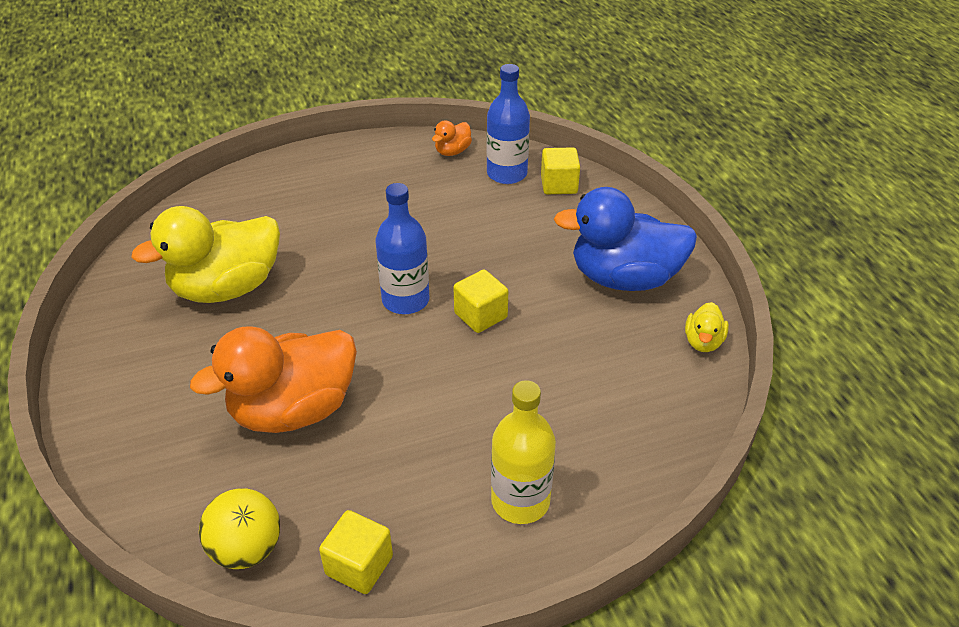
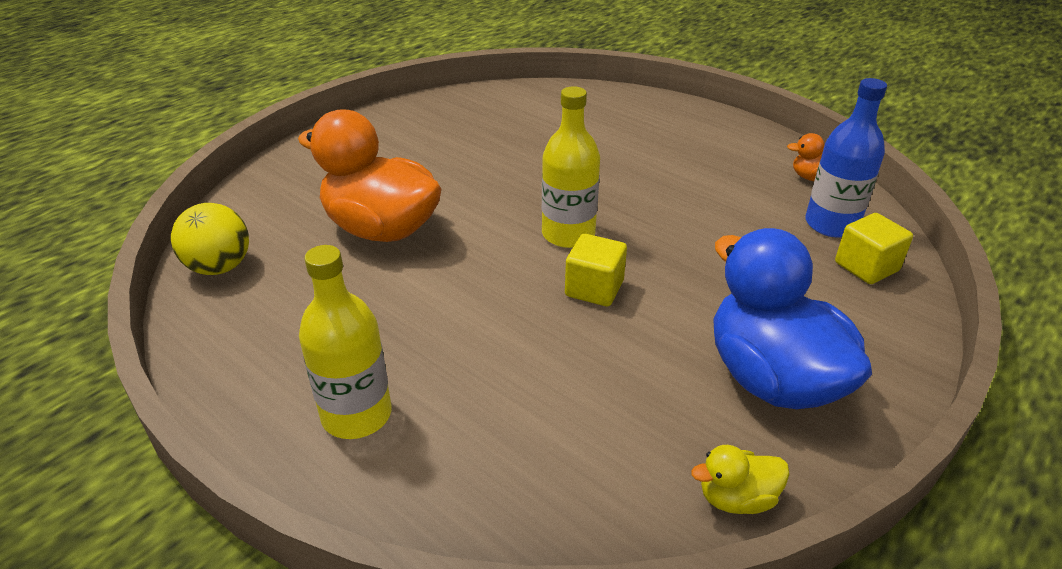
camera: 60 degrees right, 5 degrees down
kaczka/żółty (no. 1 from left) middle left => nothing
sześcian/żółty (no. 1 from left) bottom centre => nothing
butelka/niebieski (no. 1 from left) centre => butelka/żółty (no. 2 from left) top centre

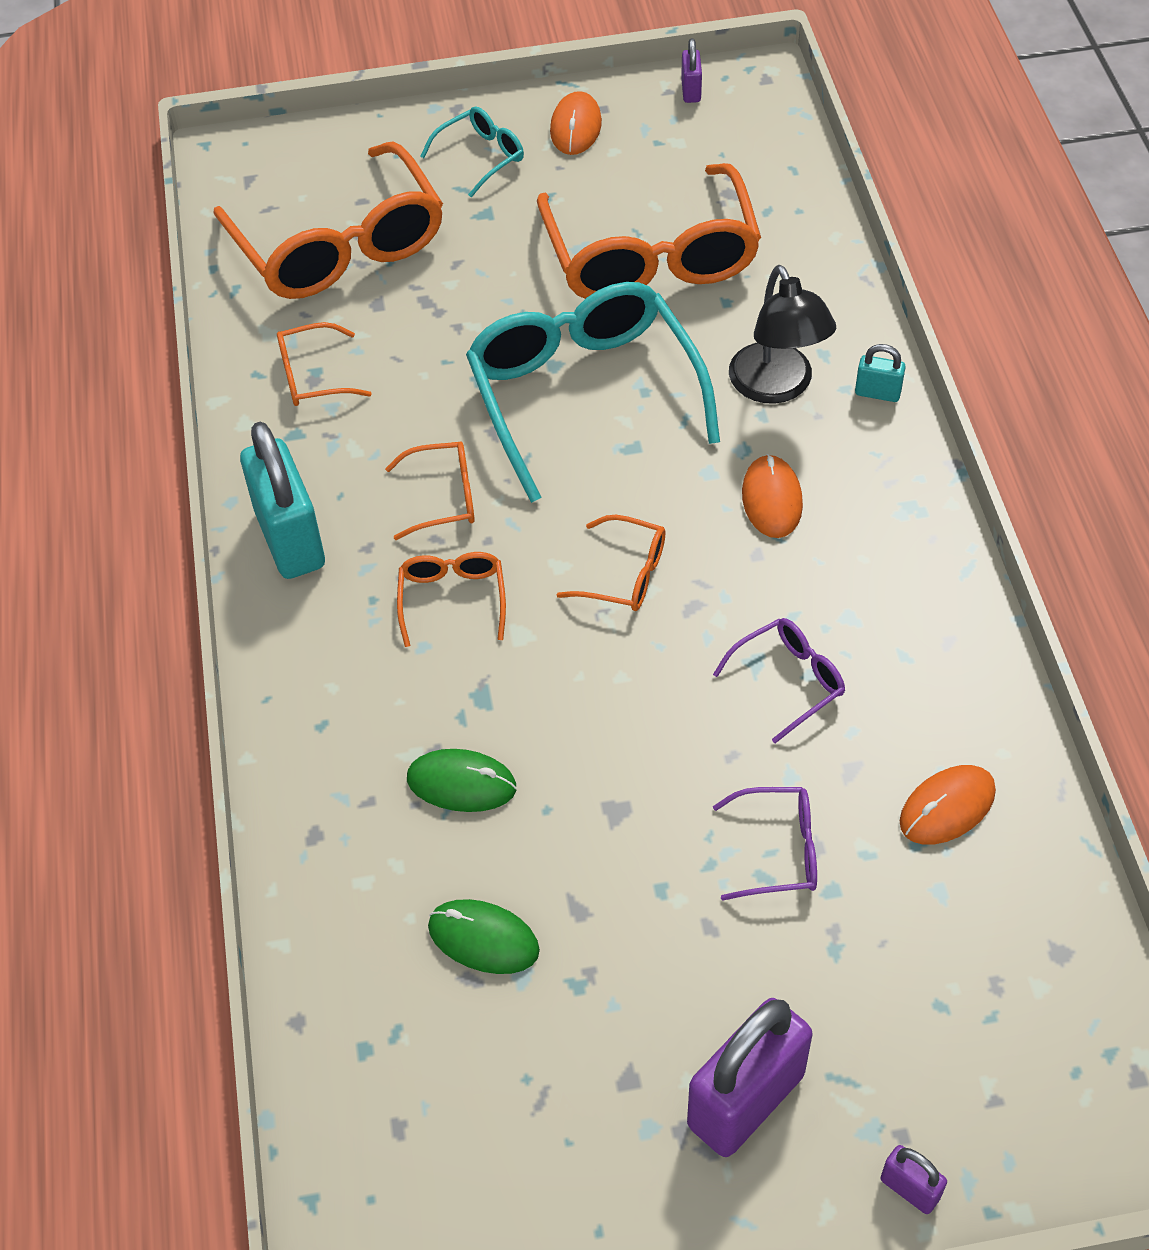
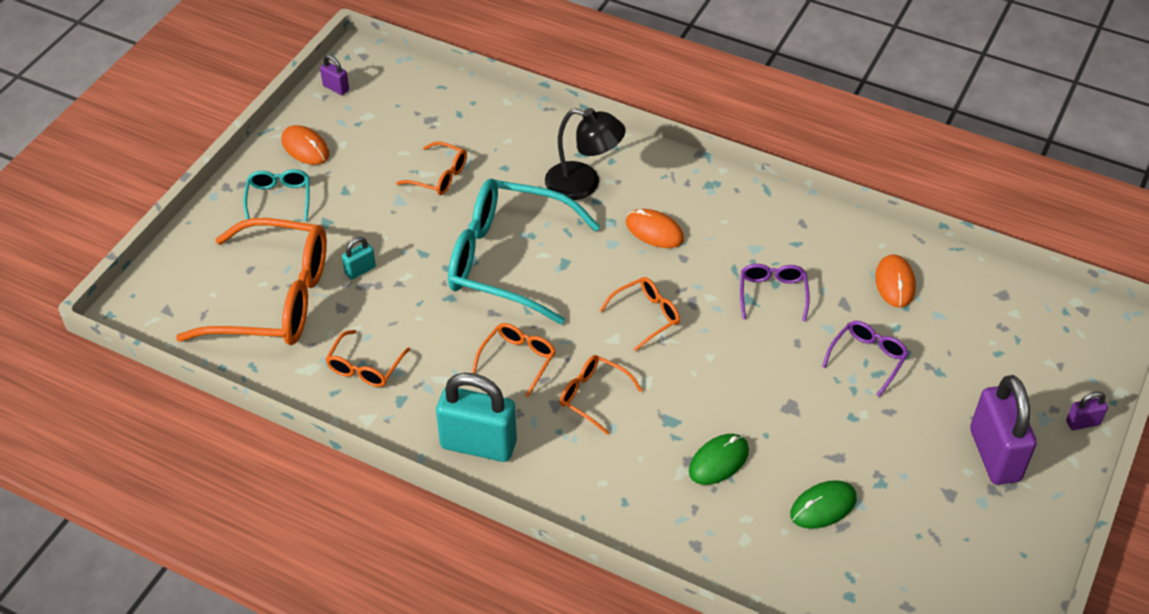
camera: 55 degrees left, 5 degrees down
kłódka/turkusowy (no. 2 from left in the first image) top right => kłódka/turkusowy (no. 1 from left) middle left, relocated
okulary/pomarańczowy (no. 6 from left in the first image) top centre => okulary/pomarańczowy (no. 3 from left) top centre, x0.45

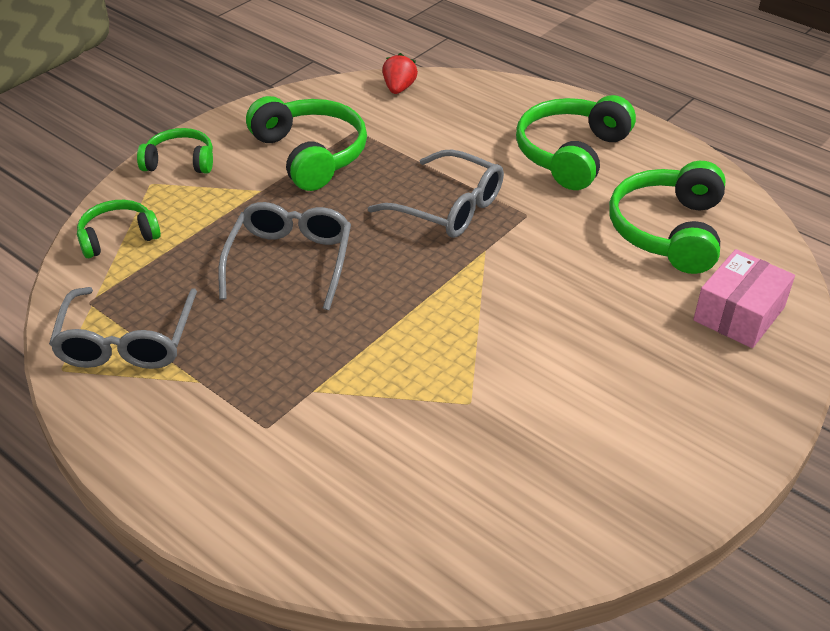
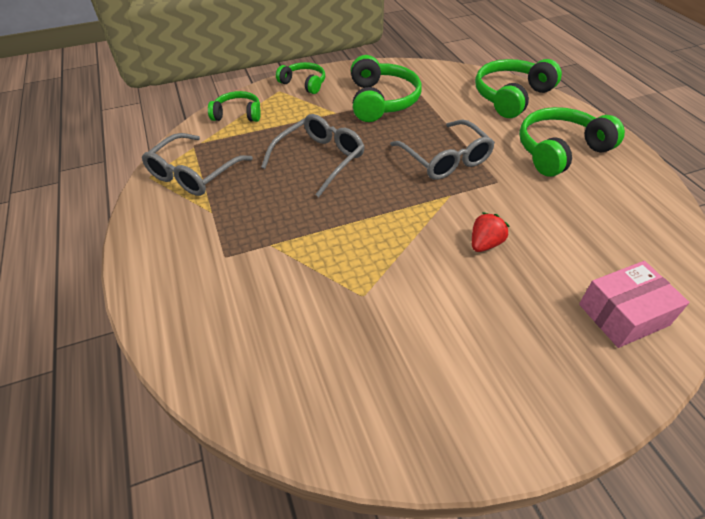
camera: 30 degrees right, 5 degrees up
truskawka/czerwony top centre => truskawka/czerwony middle right, relocated
słuchawki/zielony (no. 5 from left in the first image) middle right => słuchawki/zielony (no. 4 from left) top right, relocated

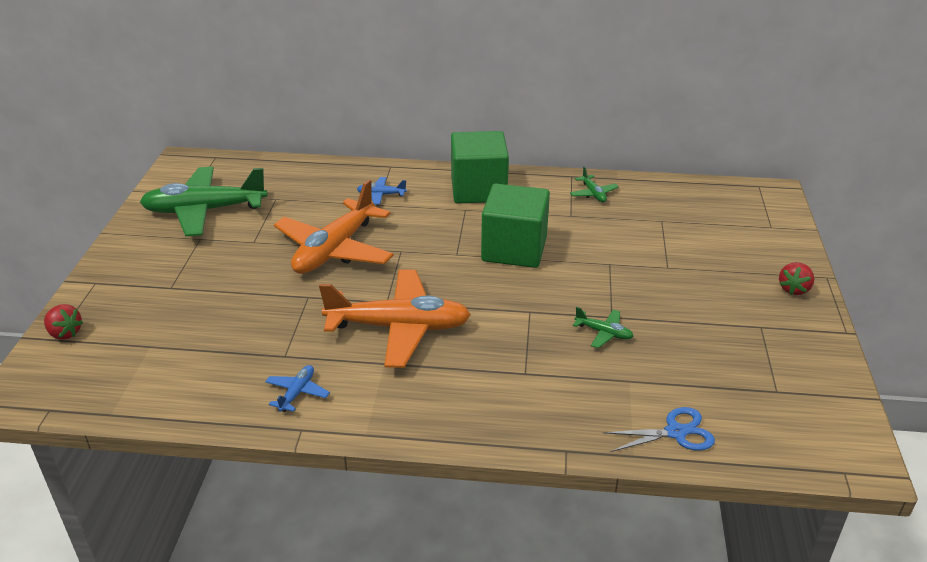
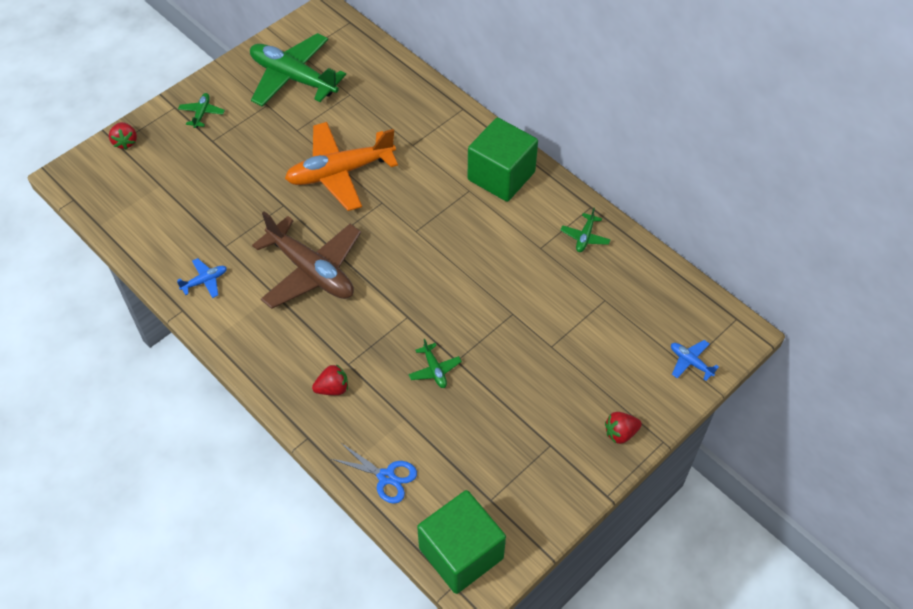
camera: 40 degrees right, 20 degrees up
nothing => samolot/zielony (no. 1 from left) top left
nothing => truskawka/czerwony (no. 2 from left) centre
samolot/niebieski (no. 2 from left) centre => samolot/niebieski (no. 2 from left) middle right, relocated
sześcian/zielony (no. 2 from left in the first image) centre => sześcian/zielony (no. 1 from left) bottom centre, relocated
samolot/pomarańczowy (no. 2 from left) centre => samolot/brązowy centre

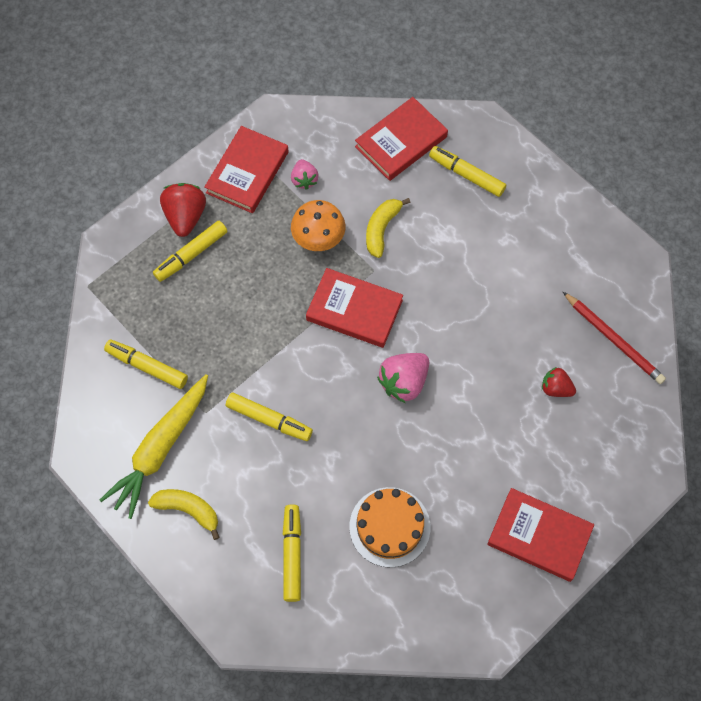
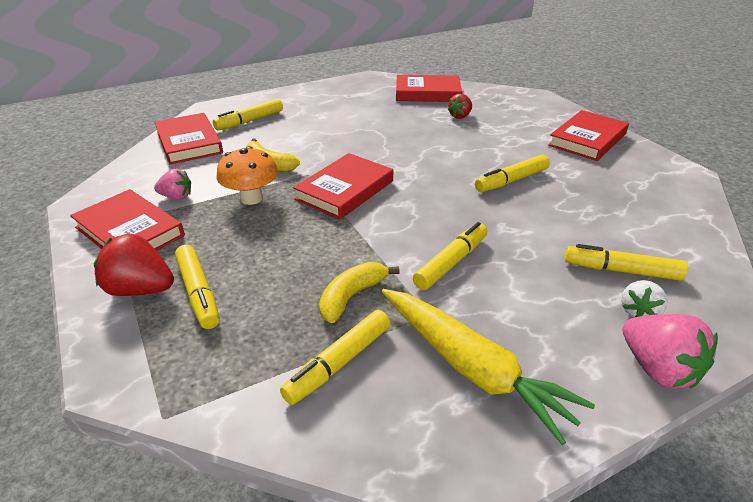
camera: 75 degrees left, 30 degrees down
tort/pomarańczowy bottom centre => nothing
nothing => flamaster/żółty (no. 5 from left) middle right
nothing => truskawka/biały middle right
banan/żółty (no. 1 from left in the first image) bottom left => banan/żółty (no. 2 from left) centre, relocated
truskawka/różowy (no. 2 from left) centre => truskawka/różowy (no. 2 from left) bottom right, relocated
ołówek/czerwony middle right => książka/czerwony (no. 4 from left) top centre

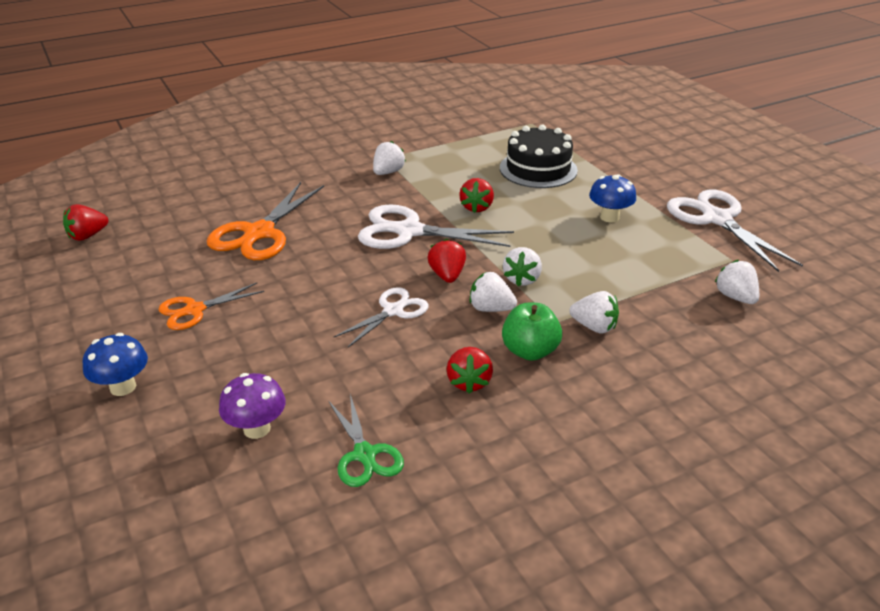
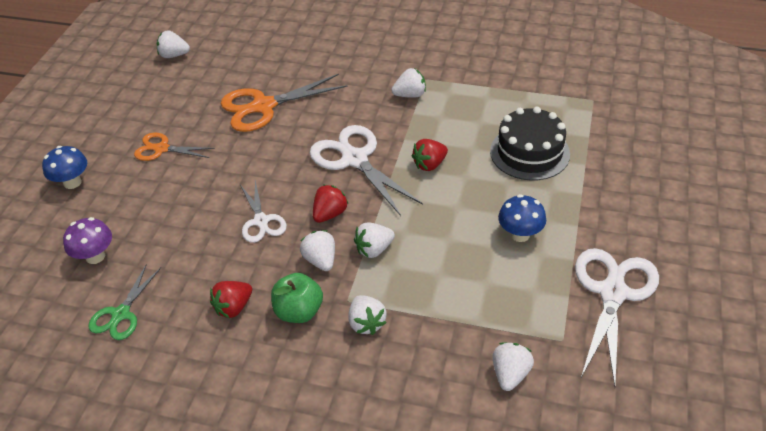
camera: 45 degrees right, 10 degrees up
truskawka/czerwony (no. 1 from left) middle left => truskawka/biały (no. 1 from left) top left
nożyczki/biały (no. 1 from left) centre, 75 degrees clockwise

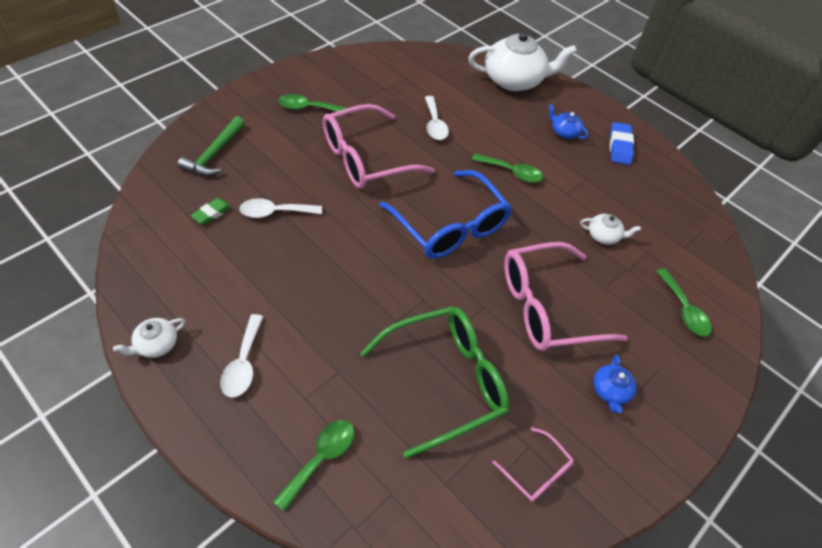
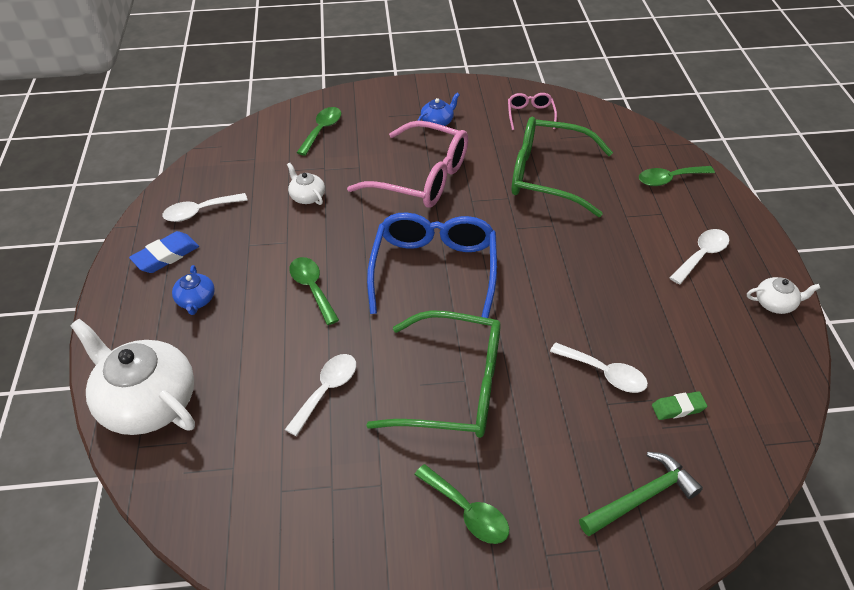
camera: 135 degrees left, 5 degrees down
nothing => łyżka/biały (no. 1 from left) middle left
okulary/różowy (no. 1 from left) top centre => okulary/zielony (no. 1 from left) centre

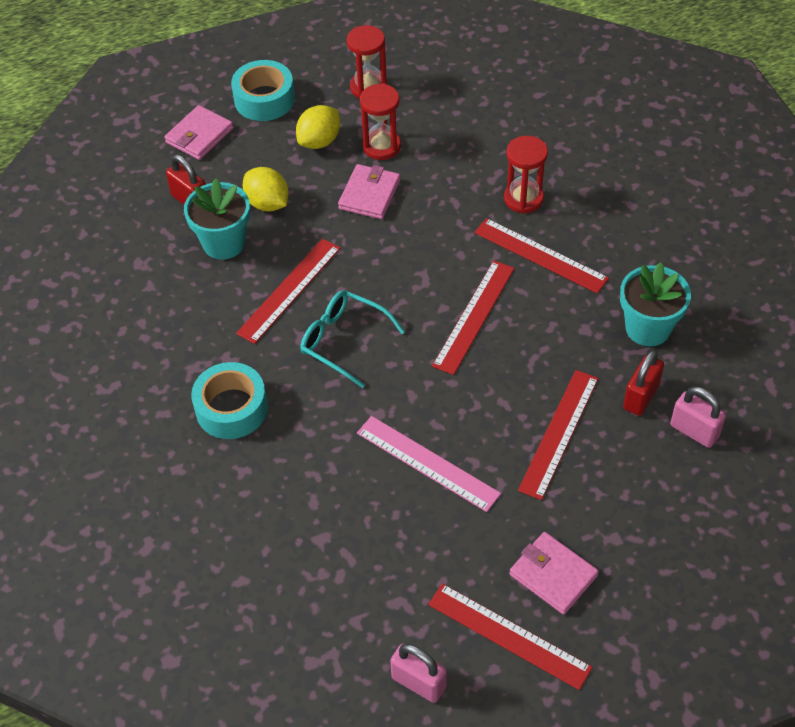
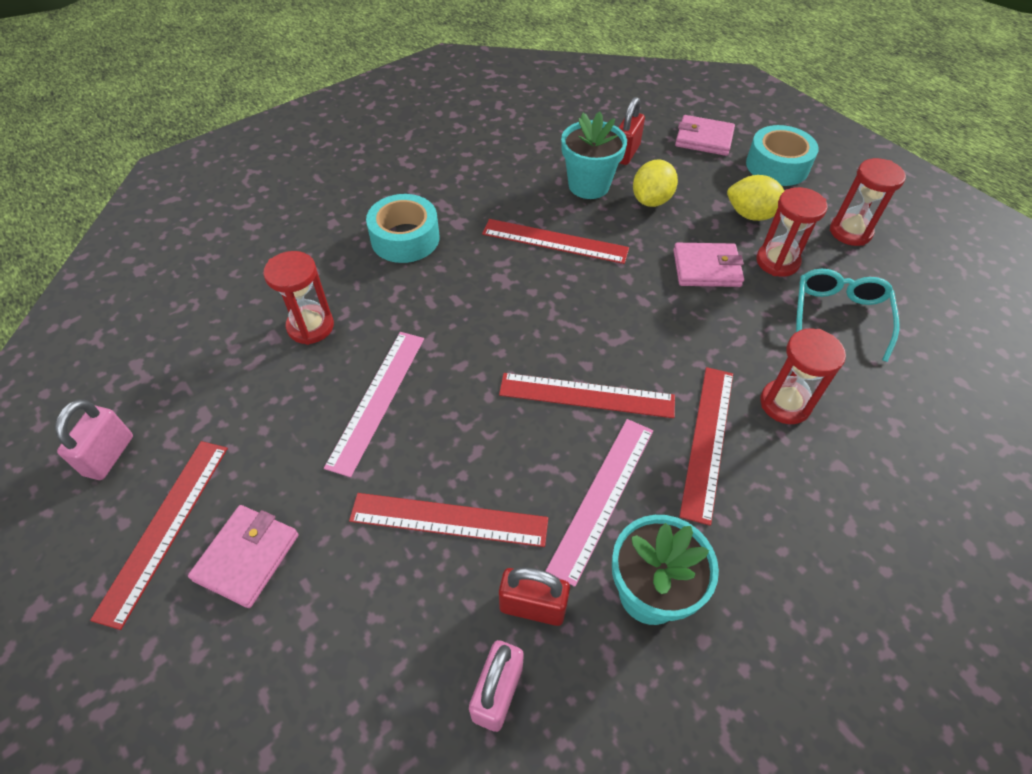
camera: 70 degrees right, 0 degrees up
nothing => klepsydra/czerwony (no. 1 from left) middle left
nothing => linijka/różowy (no. 2 from left) centre
okulary/turkusowy centre => okulary/turkusowy middle right, relocated

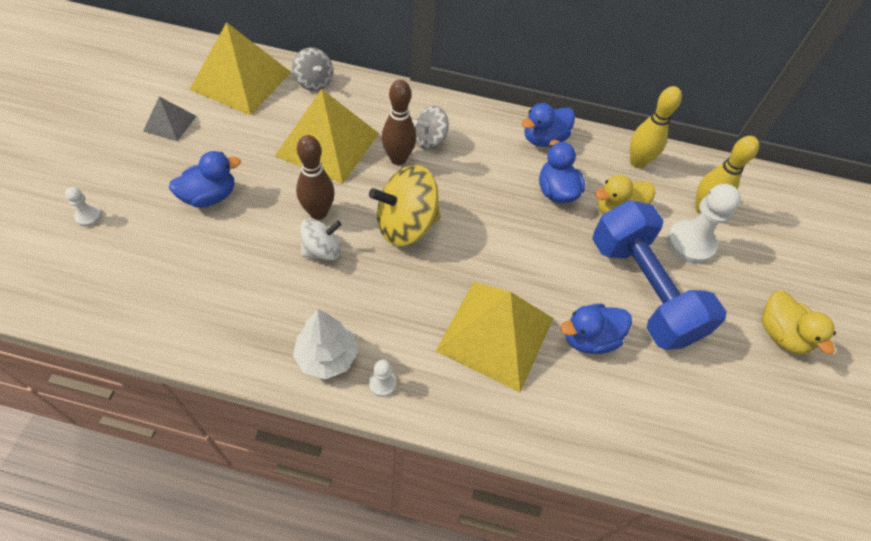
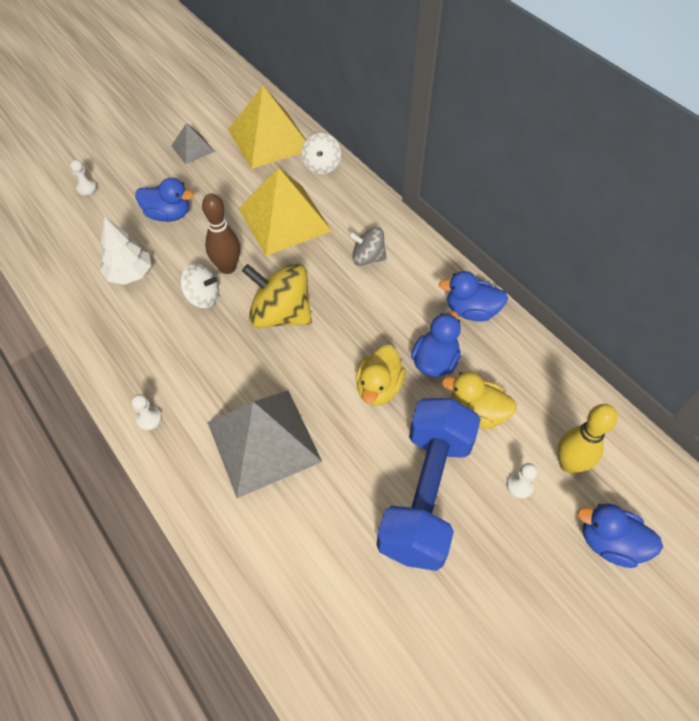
camera: 45 degrees right, 0 degrees up
kręgiel/brązowy (no. 2 from left) top centre => nothing
kręgiel/żółty (no. 1 from left) top right => nothing
drzewko/biały centre => drzewko/biały middle left, relocated
kaczka/niebieski (no. 4 from left) middle right => kaczka/niebieski (no. 4 from left) bottom right, relocated
kaczka/żółty (no. 2 from left in the first image) middle right => kaczka/żółty (no. 1 from left) centre, relocated
bączek/szary (no. 1 from left) top centre => bączek/biały (no. 2 from left) top centre
piramida/żółty (no. 3 from left) centre => piramida/szary (no. 2 from left) centre
pionek/biały (no. 3 from left) middle right => pionek/biały (no. 3 from left) bottom right, x0.47

